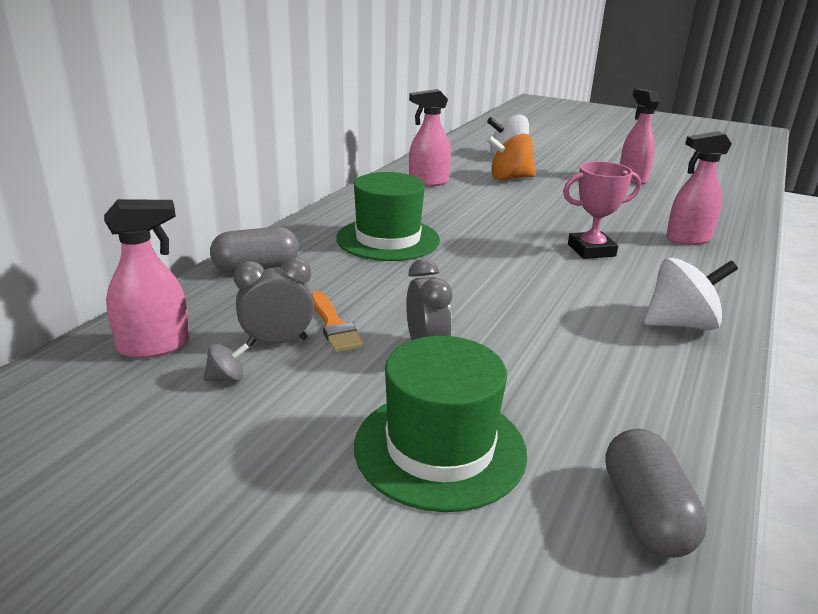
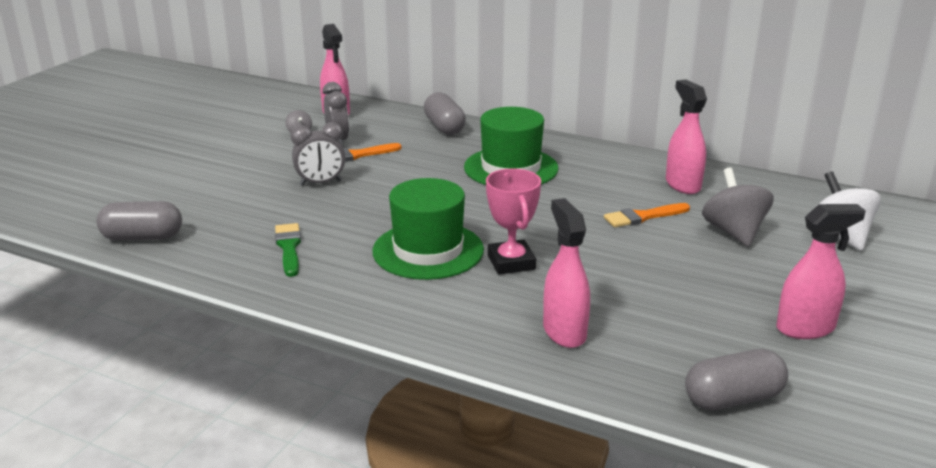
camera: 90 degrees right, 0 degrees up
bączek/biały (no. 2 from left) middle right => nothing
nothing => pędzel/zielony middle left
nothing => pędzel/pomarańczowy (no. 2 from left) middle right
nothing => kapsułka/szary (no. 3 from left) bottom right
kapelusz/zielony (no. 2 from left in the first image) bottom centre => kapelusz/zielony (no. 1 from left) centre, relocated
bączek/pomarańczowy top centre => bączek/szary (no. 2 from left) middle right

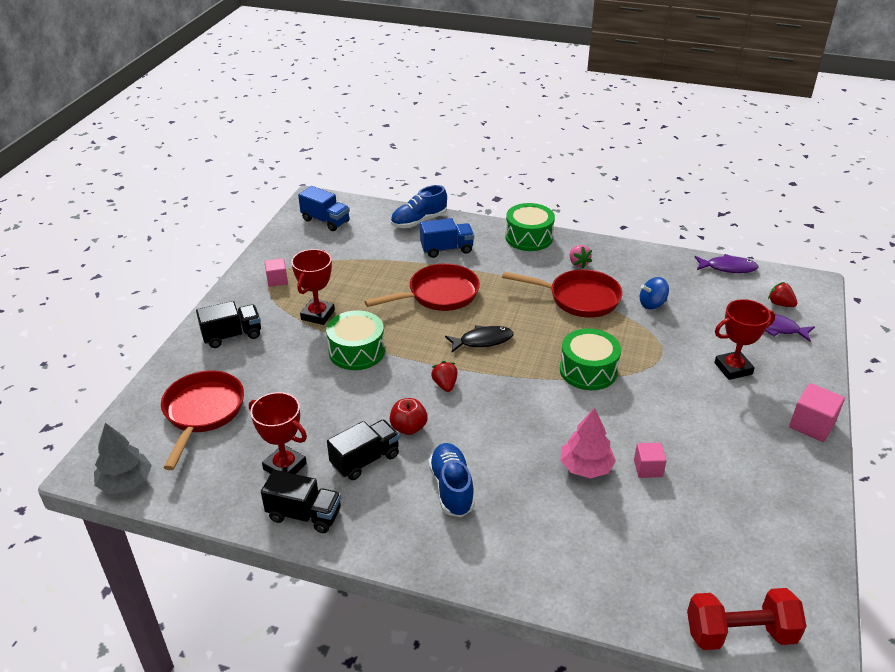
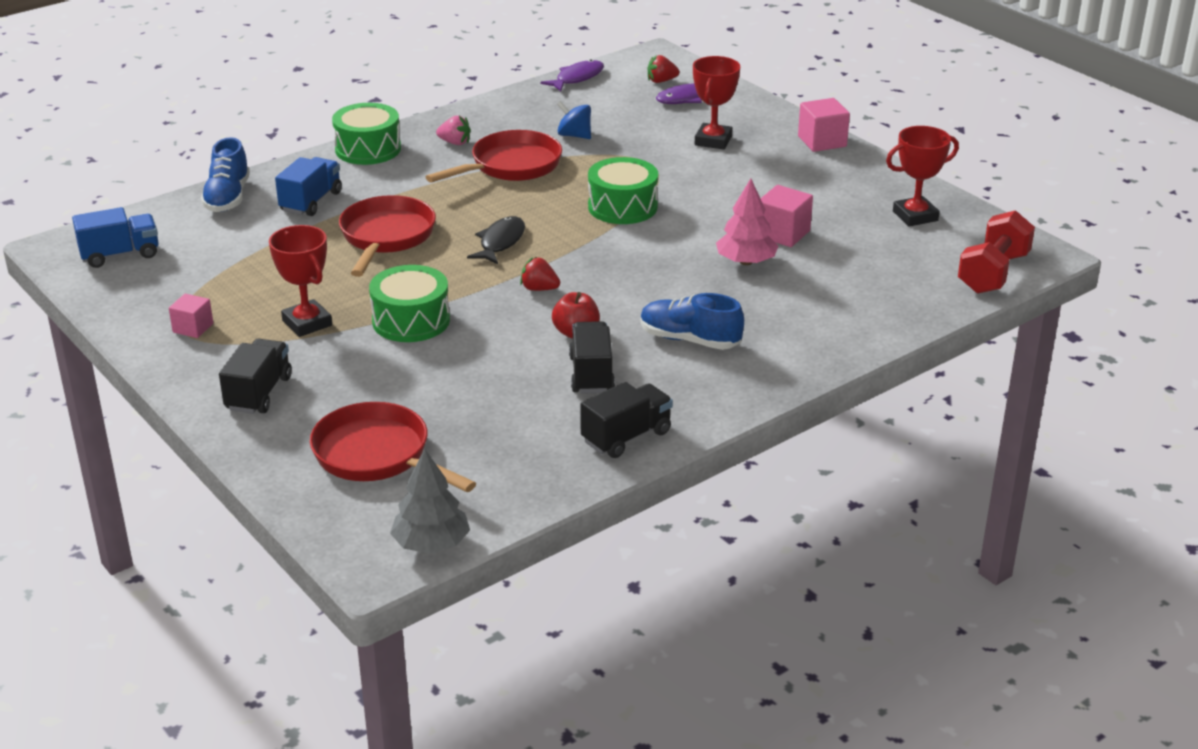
camera: 55 degrees left, 5 degrees down
puchar/czerwony (no. 1 from left in the first image) middle left => puchar/czerwony (no. 3 from left) top right, relocated
bączek/niebieski middle right => bączek/niebieski top centre, 105 degrees clockwise
sześcian/różowy (no. 2 from left) bottom right => sześcian/różowy (no. 2 from left) top centre, x1.52

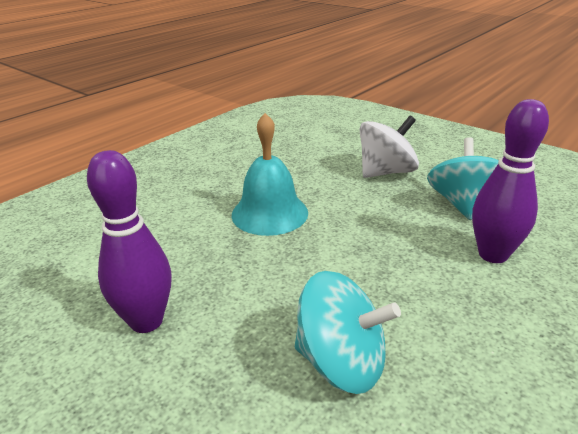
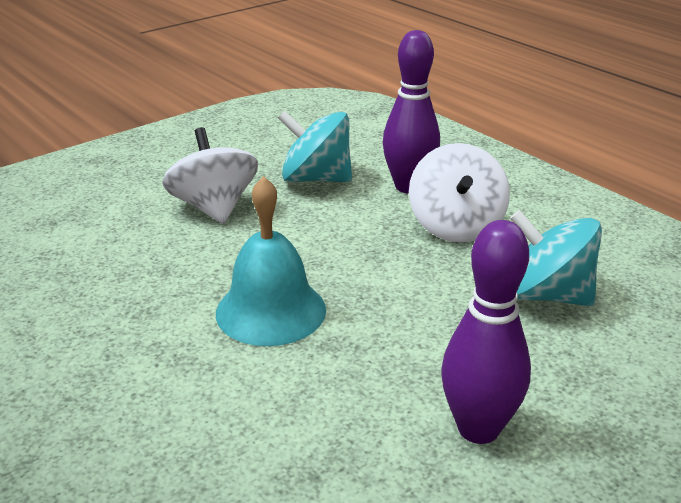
camera: 80 degrees left, 0 degrees up
nothing => bączek/biały (no. 2 from left) middle right
bączek/turkusowy (no. 1 from left in the first image) bottom centre => bączek/turkusowy (no. 2 from left) middle right, 90 degrees counterclockwise

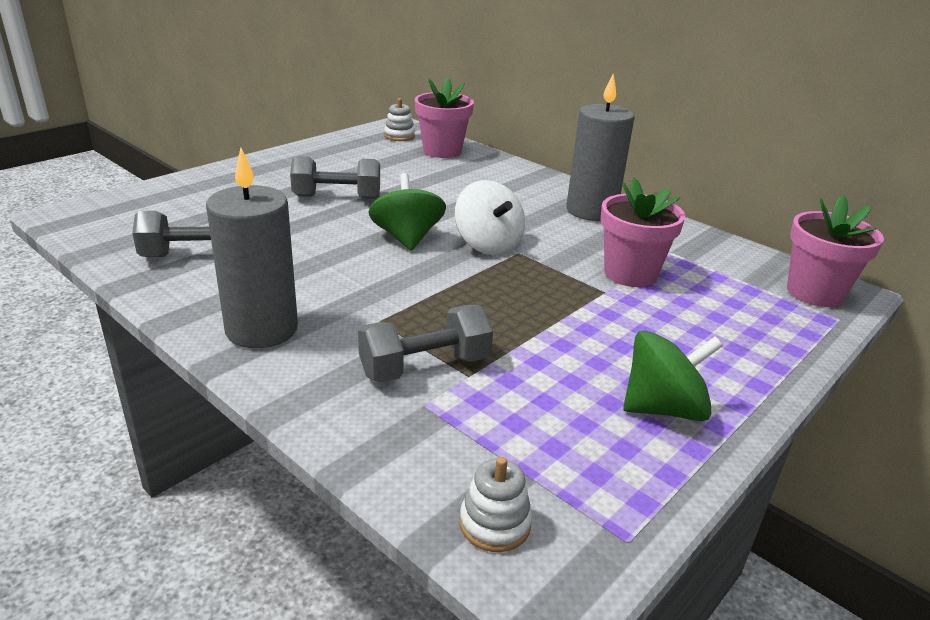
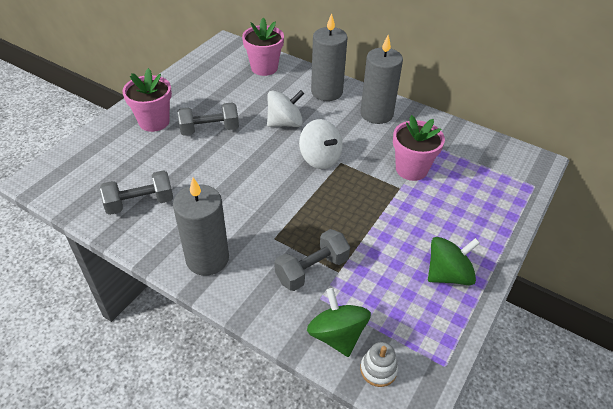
camera: 10 degrees left, 15 degrees up
zabawka nakładanka/biały (no. 1 from left) top centre => nothing
nothing => bączek/biały (no. 1 from left) top centre
nothing => świeca/szary (no. 2 from left) top centre
bączek/zielony (no. 1 from left) centre => bączek/zielony (no. 1 from left) bottom centre, relocated
doniczka/różowy (no. 3 from left in the first image) middle right => doniczka/różowy (no. 1 from left) top left, relocated

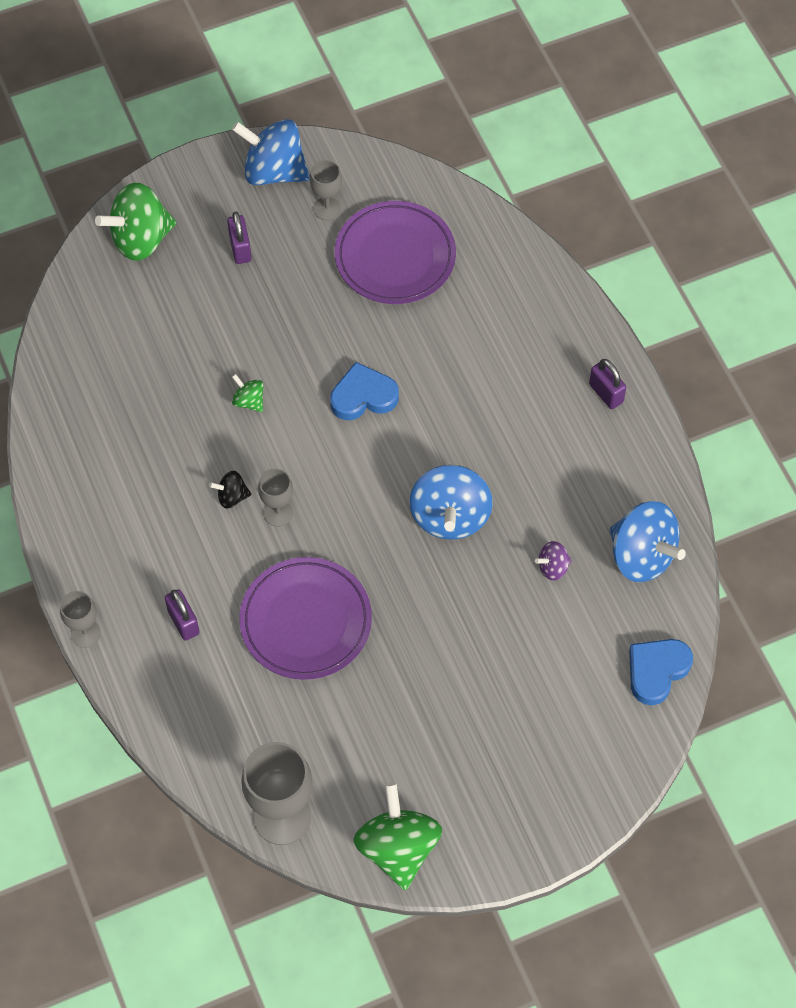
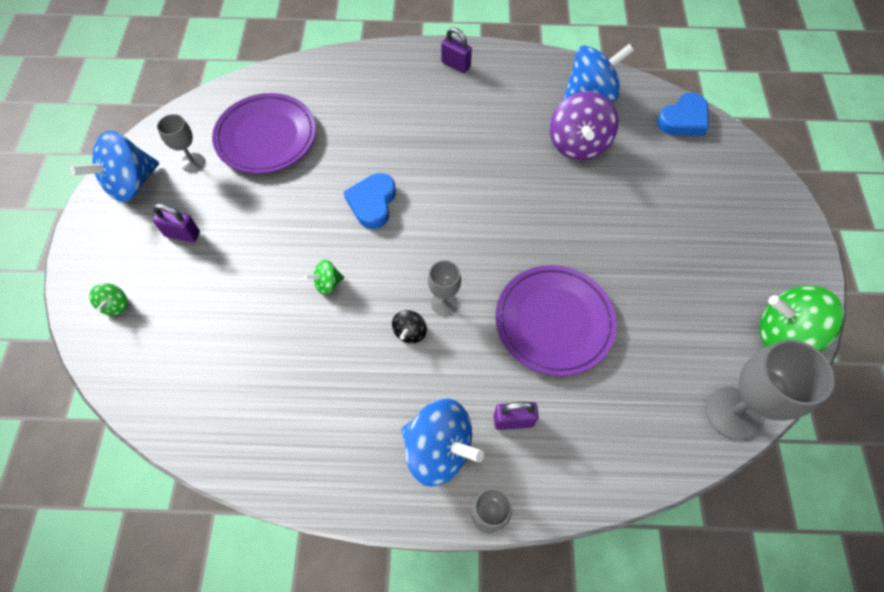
camera: 65 degrees left, 0 degrees up
bączek/niebieski (no. 2 from left) centre => bączek/niebieski (no. 2 from left) bottom centre, relocated
kłódka/fioletowy (no. 3 from left in the first image) middle right => kłódka/fioletowy (no. 2 from left) top centre, 45 degrees clockwise
serce/niebieski (no. 2 from left) bottom right => serce/niebieski (no. 2 from left) top right, 105 degrees counterclockwise
bączek/zielony (no. 1 from left) top left => bączek/zielony (no. 1 from left) middle left, x0.47
bączek/fioletowy middle right => bączek/fioletowy top centre, x2.12

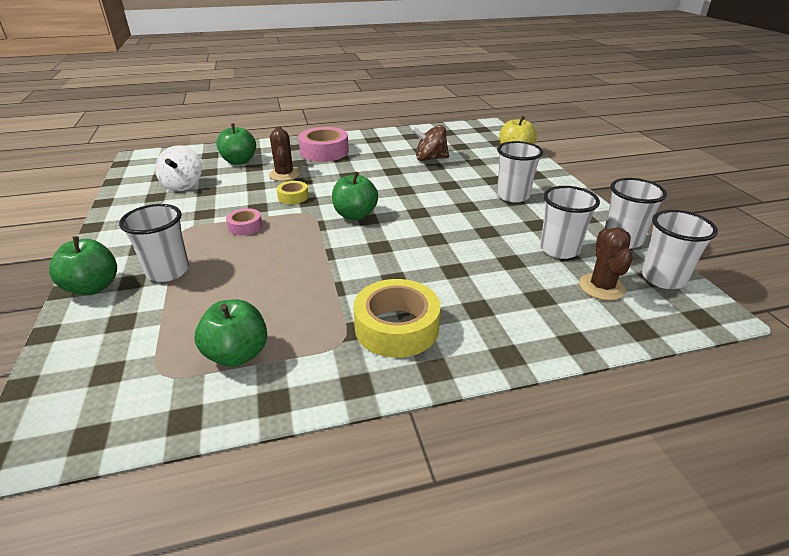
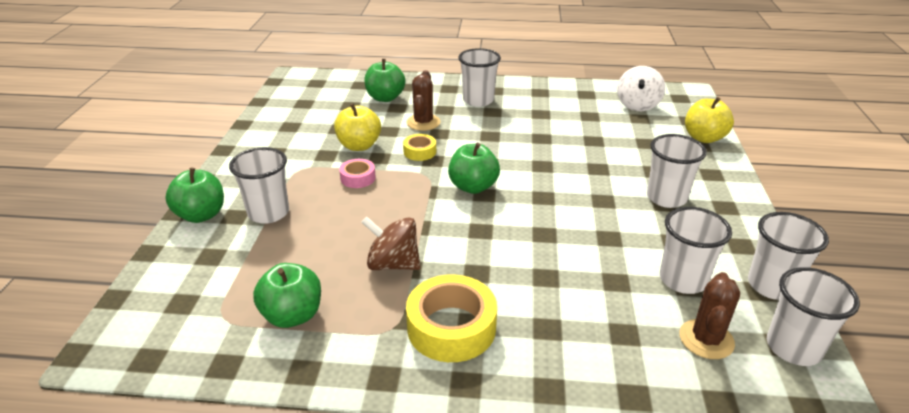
camera: 20 degrees right, 0 degrees up
nothing => jabłko/żółty (no. 1 from left) top centre
bączek/biały top left => bączek/biały top right, relocated
bączek/brązowy top centre => bączek/brązowy centre, relocated
taśma klejąca/różowy (no. 2 from left) top centre => szklanka/biały (no. 2 from left) top centre

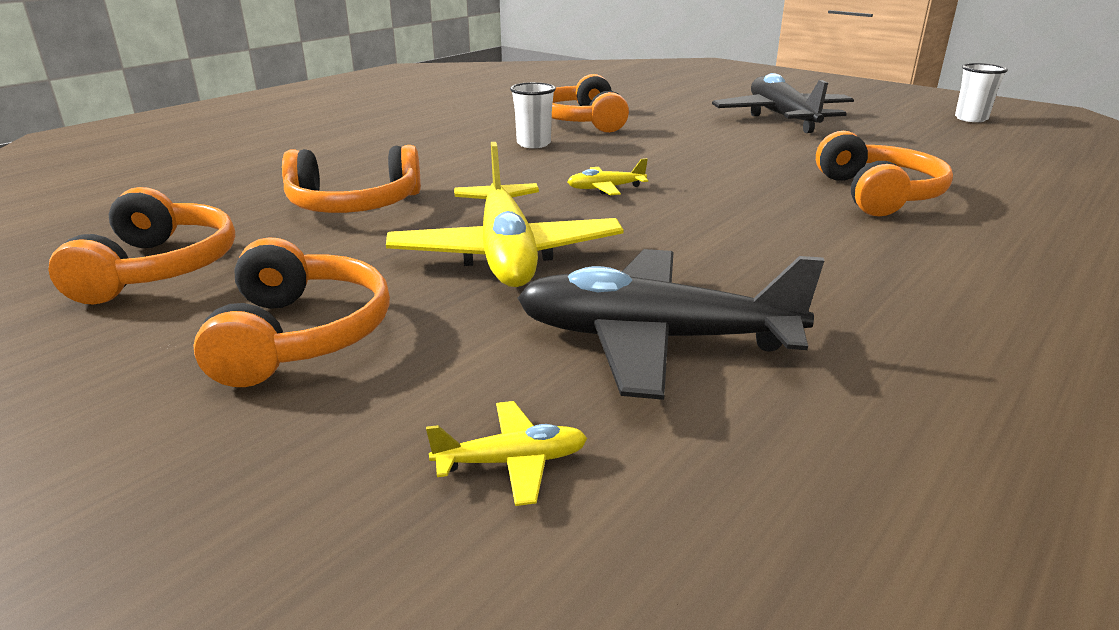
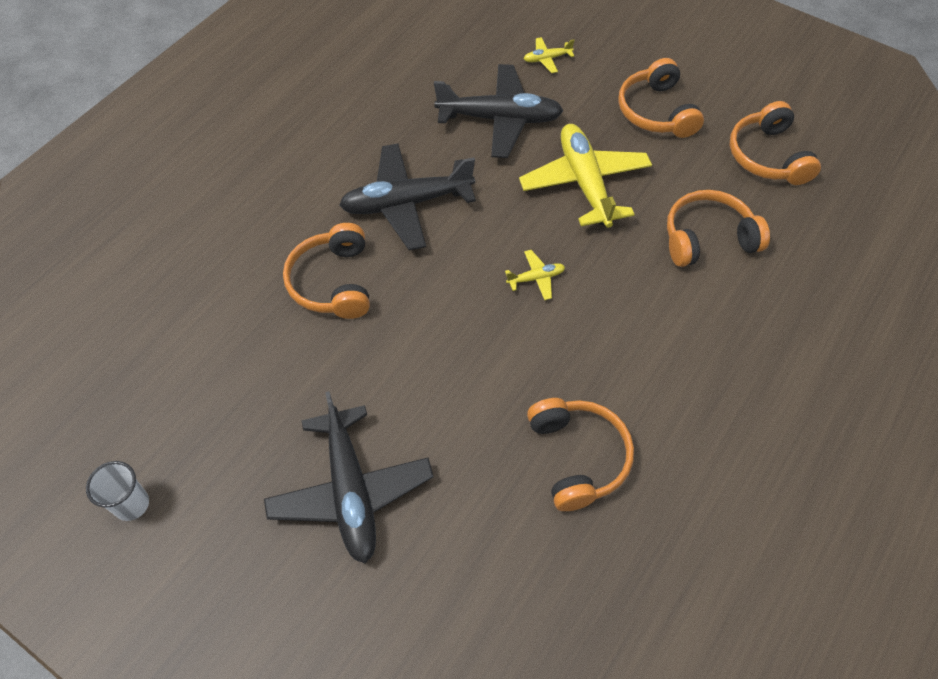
camera: 175 degrees right, 30 degrees up
szklanka/biały (no. 1 from left) top centre => nothing
nothing => samolot/czarny (no. 2 from left) top centre

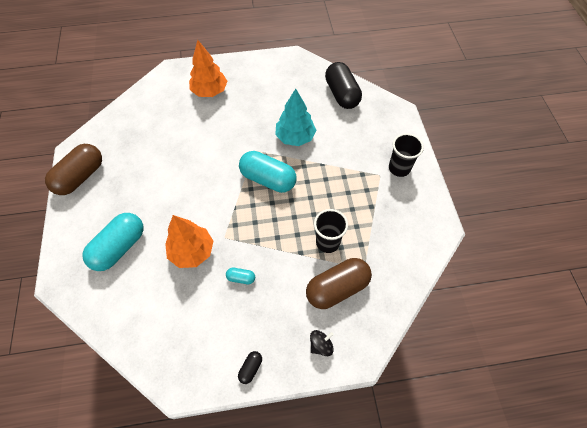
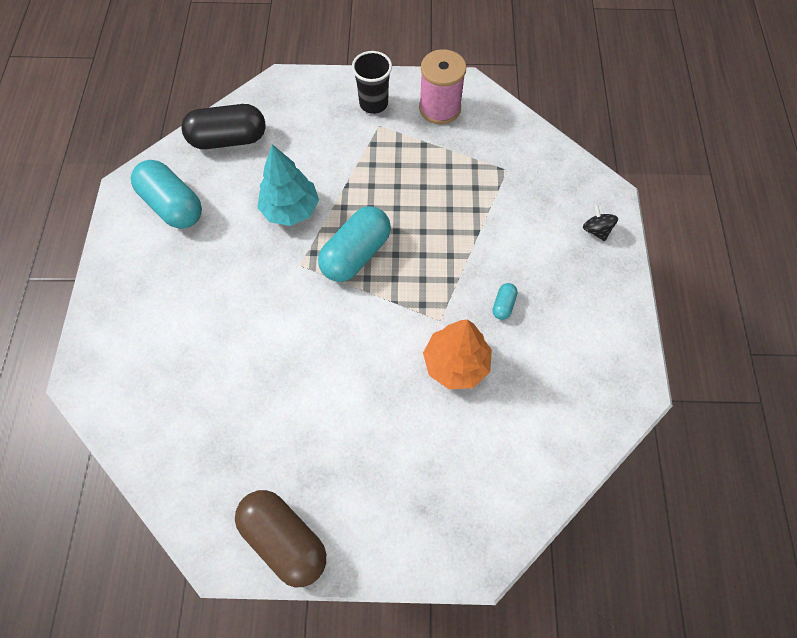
camera: 80 degrees left, 5 degrees up
drzewko/pomarańczowy (no. 2 from left) top centre => nothing
kapsułka/czarny (no. 1 from left) bottom centre => nothing
kapsułka/brązowy (no. 2 from left) centre => nothing
szklanka/czarny (no. 1 from left) centre => nothing
nothing => szpulka/różowy top centre
kapsułka/turkusowy (no. 1 from left) middle left => kapsułka/turkusowy (no. 1 from left) top left, relocated

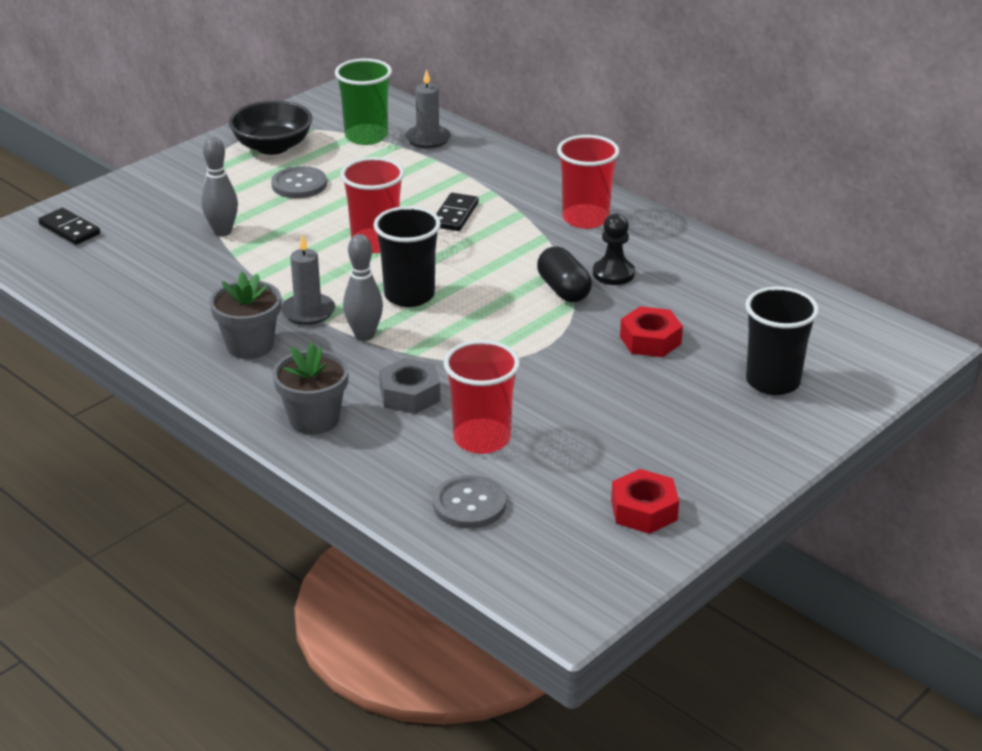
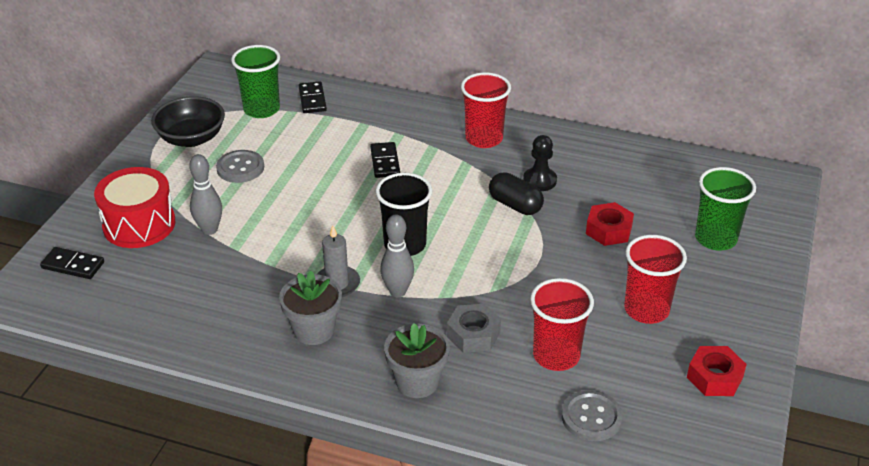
camera: 25 degrees left, 5 degrees up
nothing => bęben/czerwony middle left
szklanka/czerwony (no. 1 from left in the first image) top centre => szklanka/czerwony (no. 3 from left) middle right, relocated
świeca/szary (no. 2 from left) top centre => kostka domina/czarny (no. 2 from left) top centre
szklanka/czarny (no. 2 from left) middle right => szklanka/zielony (no. 2 from left) middle right

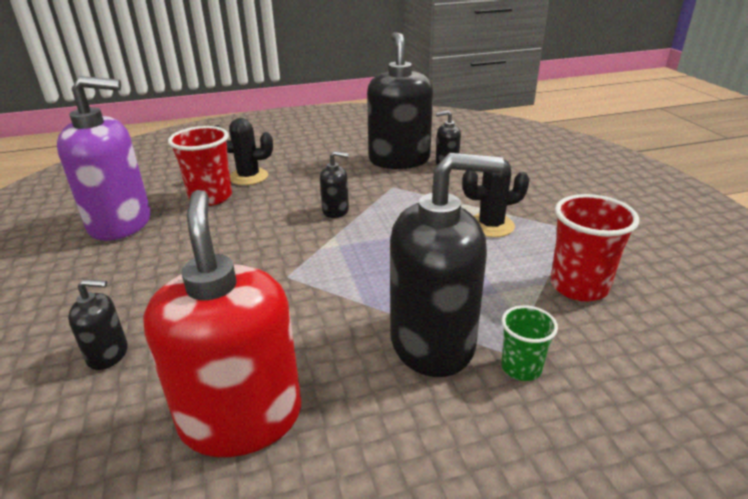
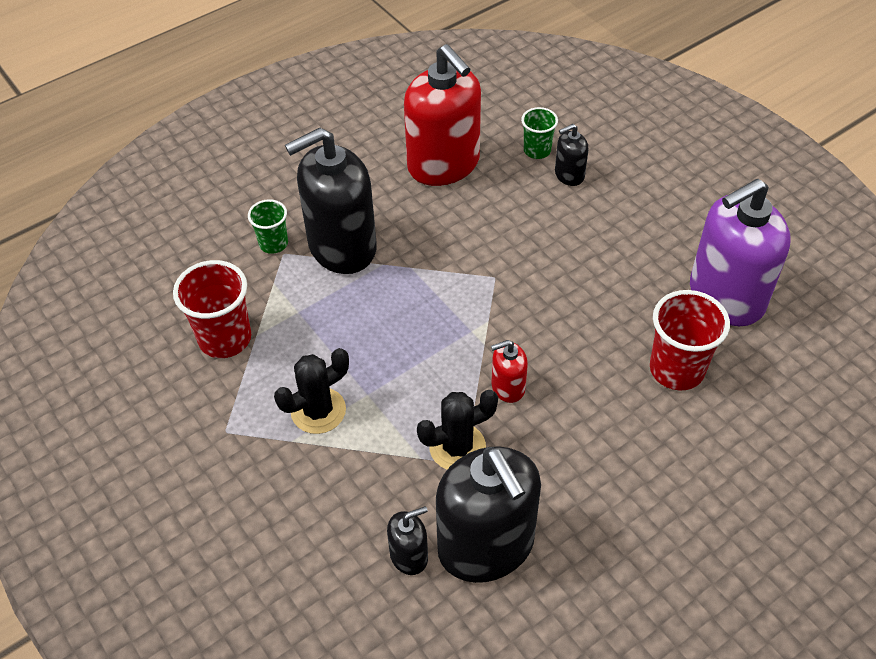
camera: 160 degrees right, 20 degrees up
nothing => szklanka/zielony (no. 2 from left) top centre
kaktus/czarny (no. 1 from left in the first image) top left => kaktus/czarny (no. 2 from left) centre, relocated
dozownik mydła/czarny (no. 2 from left) centre => dozownik mydła/czerwony (no. 2 from left) centre

